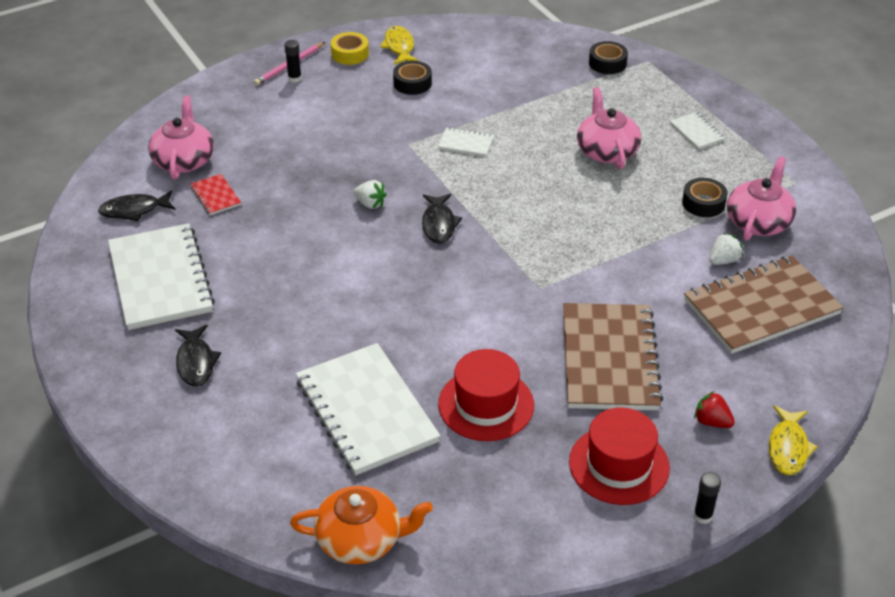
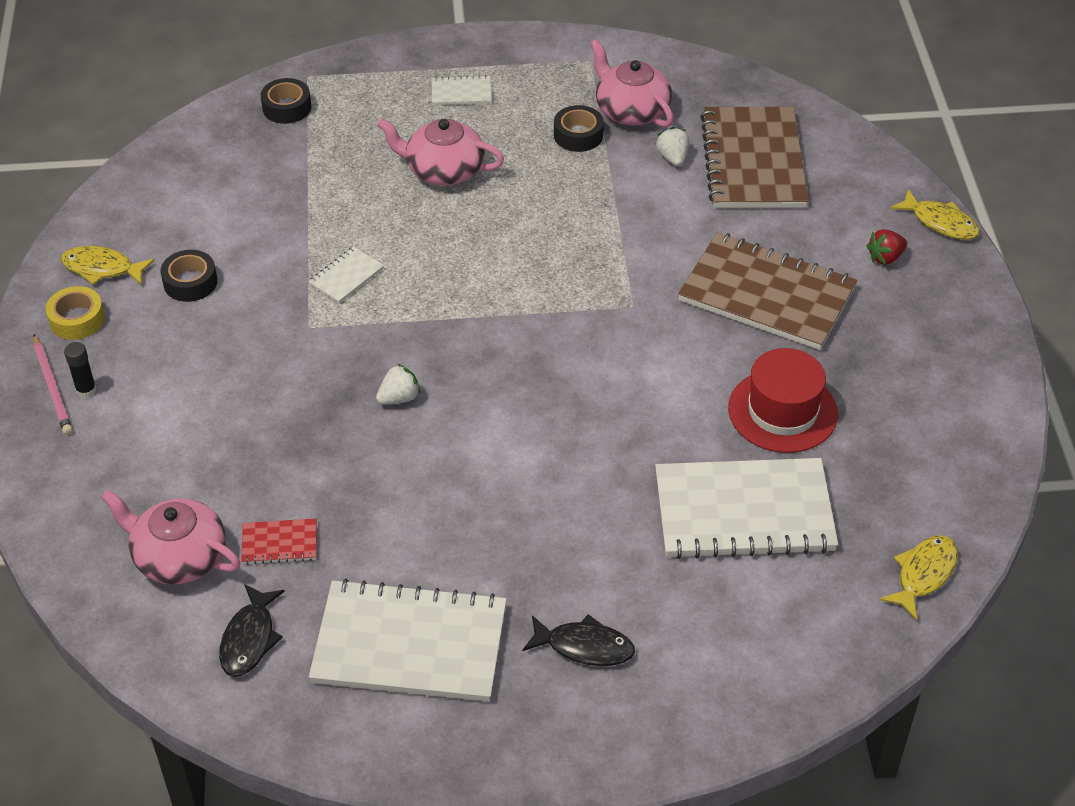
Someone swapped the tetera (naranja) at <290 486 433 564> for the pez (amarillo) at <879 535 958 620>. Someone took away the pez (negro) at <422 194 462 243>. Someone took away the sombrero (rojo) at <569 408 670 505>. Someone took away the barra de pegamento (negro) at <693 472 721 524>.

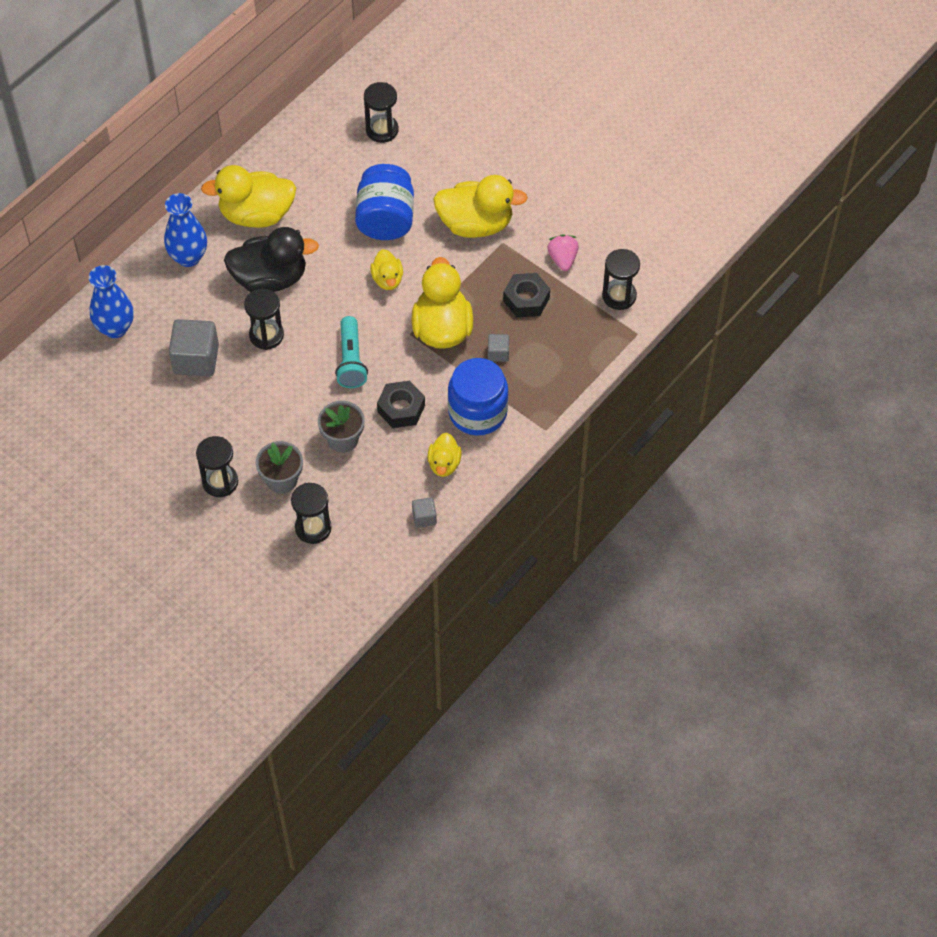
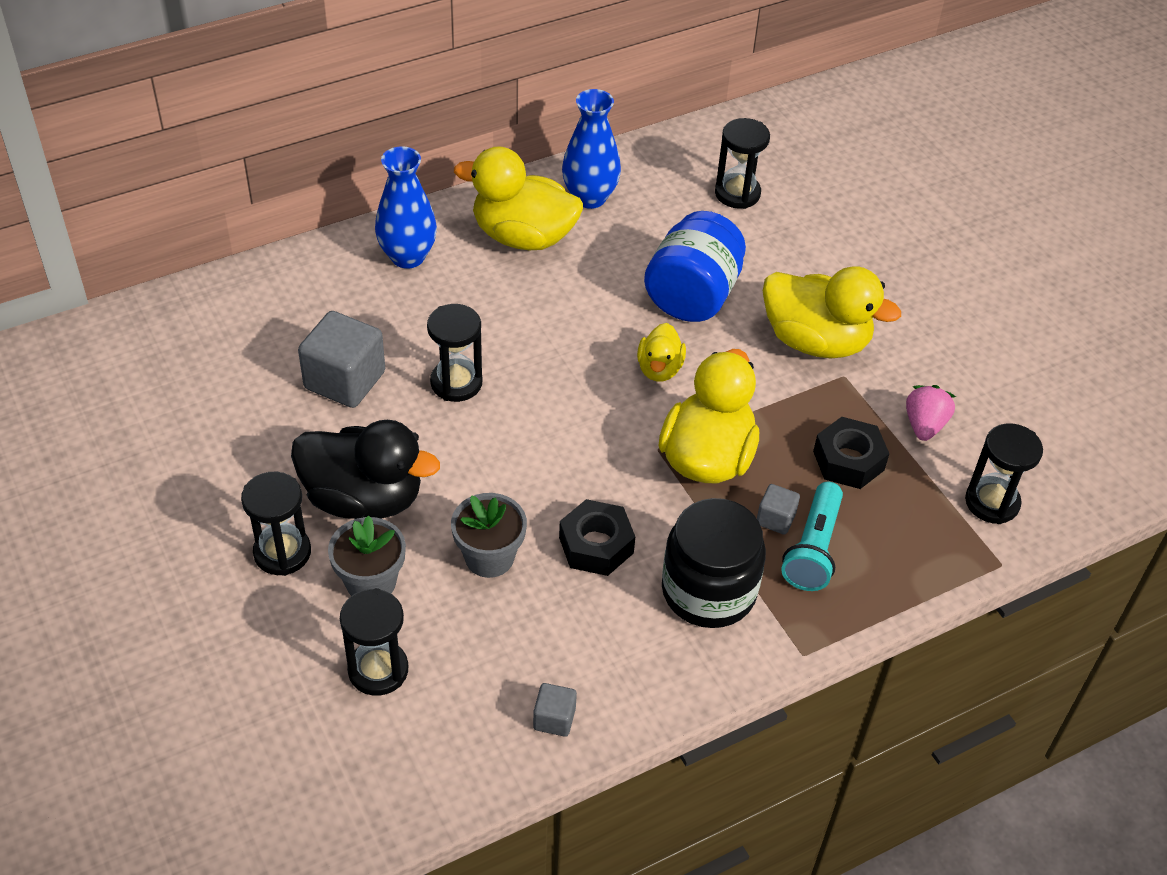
Someone carried the florero (azul) from <89 265 134 338> to <562 89 621 209>. Someone carried the pato (negro) from <224 227 319 292> to <291 420 440 519>. Someone carried the lámpara de mano (turquesa) from <335 316 368 388> to <781 482 843 591>. Someone took away the pato (amarillo) at <428 433 462 477>. Someone repainted the tarro (azul) at <448 358 508 436>, which became the tarro (negro) at <662 498 766 628>.

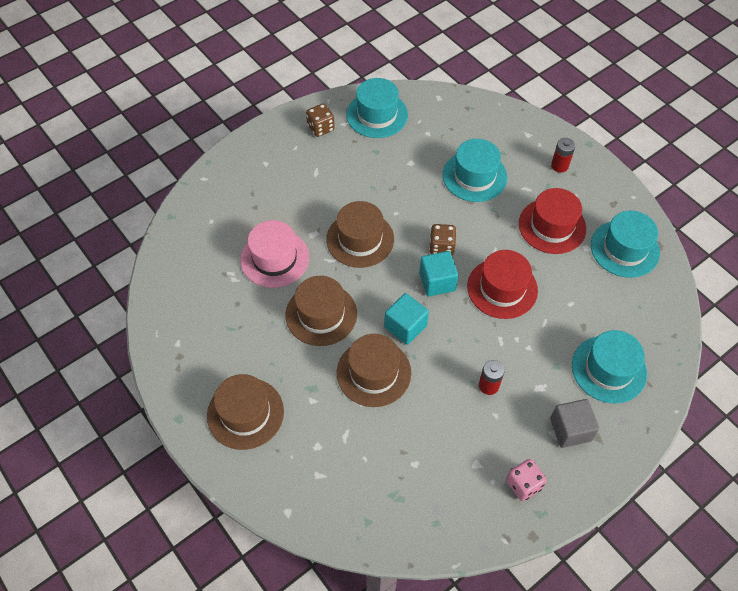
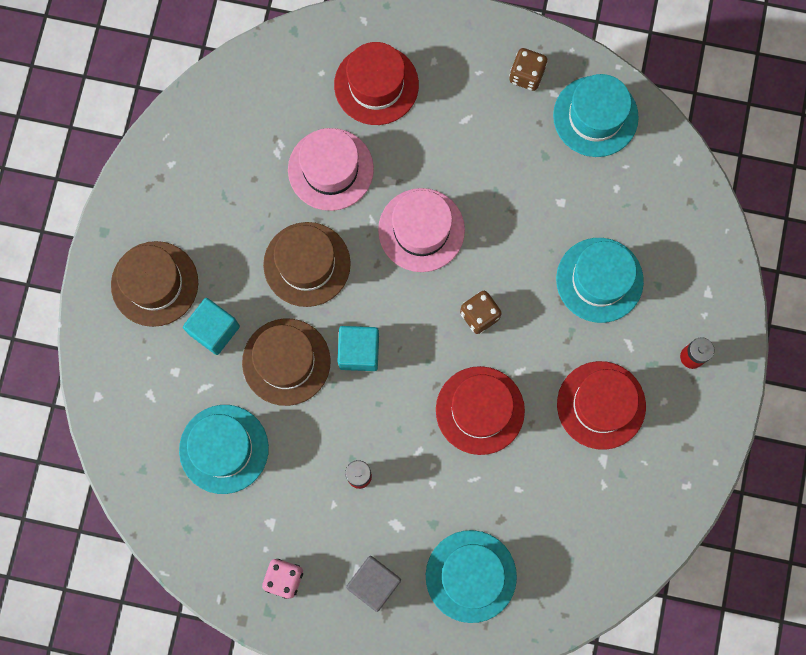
Someone repainted the sombrero (marrón) at <326 201 394 268>, which became the sombrero (rosa) at <378 188 465 272>. Someone carried the cubo (turquesa) from <419 251 458 296> to <183 298 240 355>. Someone carried the sombrero (turquesa) from <591 210 660 278> to <179 405 269 494>. Someone put down the sombrero (rojo) at <334 42 419 125>.

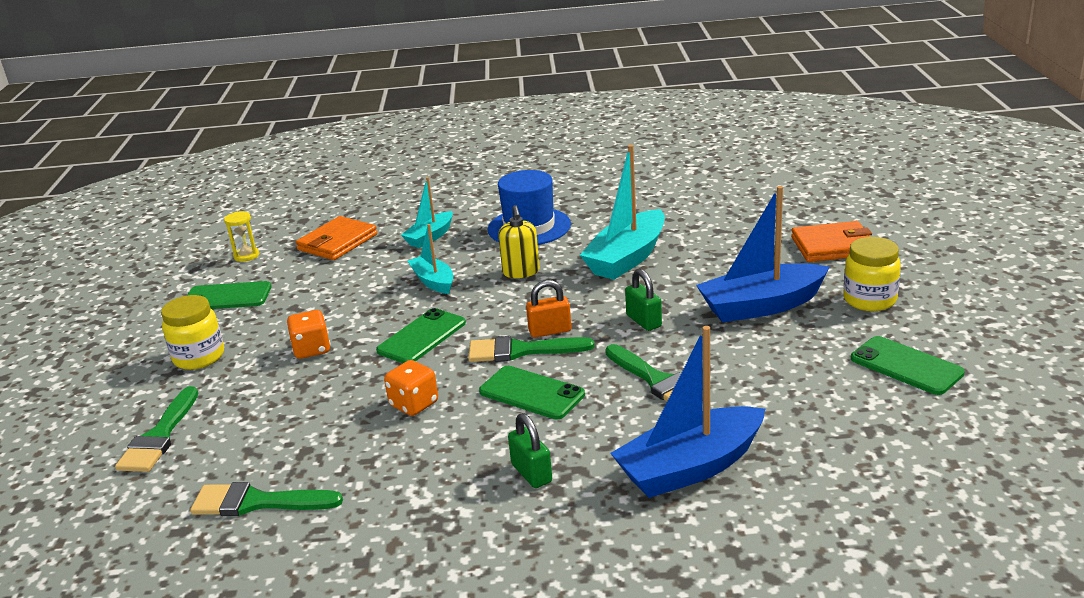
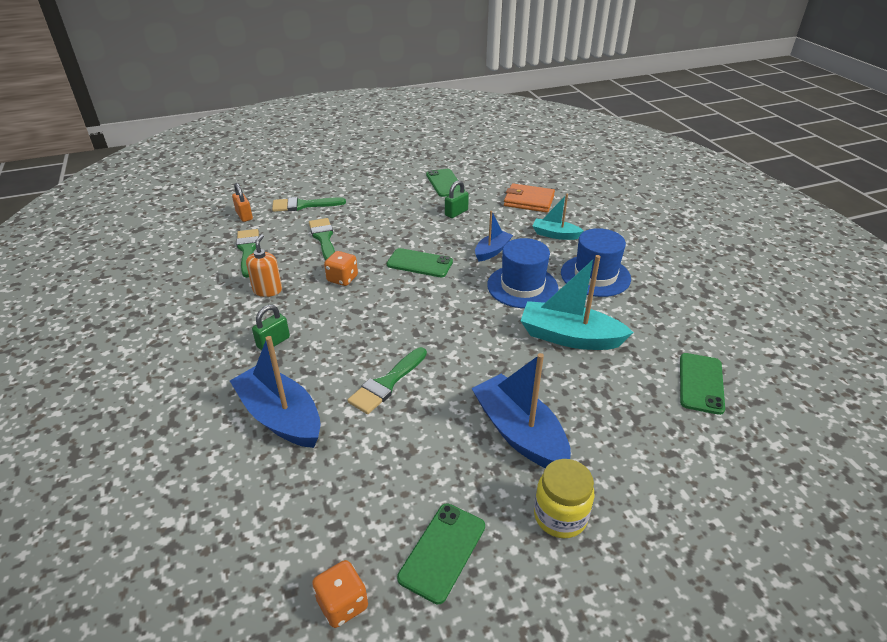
Someone took away the tarro (amarillo) at <161 295 224 370>. Someone took away the reloj de arena (amarillo) at <224 211 259 262>. Someone carried the dado (naranja) from <286 310 331 359> to <312 560 368 628>. Someone repainted the barco (turquesa) at <408 224 453 294>, which became the barco (azul) at <475 211 513 262>. Someone carried the pincel (verde) from <468 336 595 362> to <309 218 335 261>. Someone carried the móvil (verde) from <479 366 585 420> to <680 353 725 415>. Someone swapped the dispensador de jabón (amarillo) at <498 205 540 278> for the sombrero (azul) at <487 238 558 308>. Someone carried the candado (naranja) from <526 280 571 338> to <232 183 253 222>. Someone carried the candado (verde) from <625 269 662 331> to <445 180 469 218>. Someone took away the cartera (naranja) at <791 221 872 262>. Someone put down the dispensador de jabón (naranja) at <246 234 282 297>.

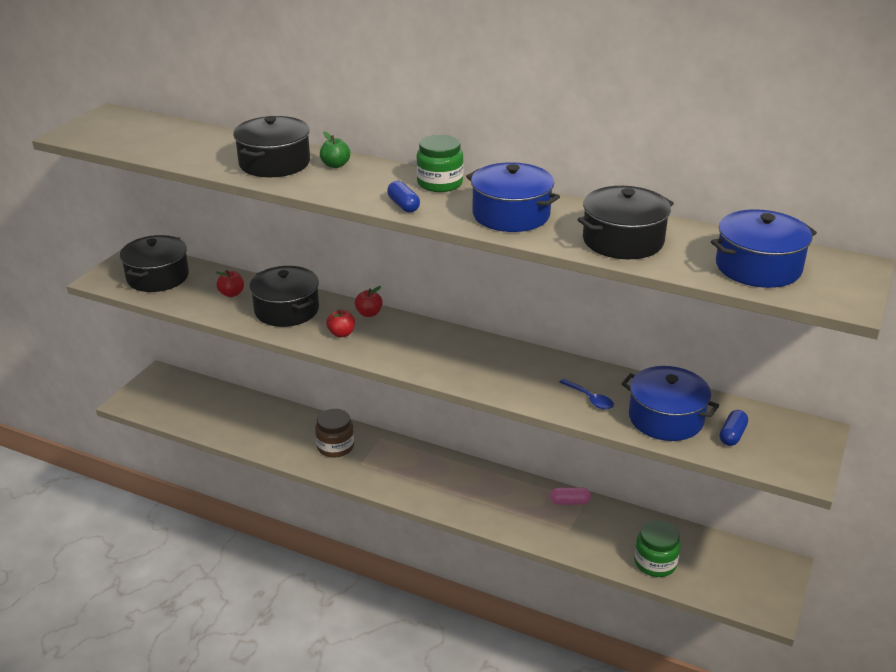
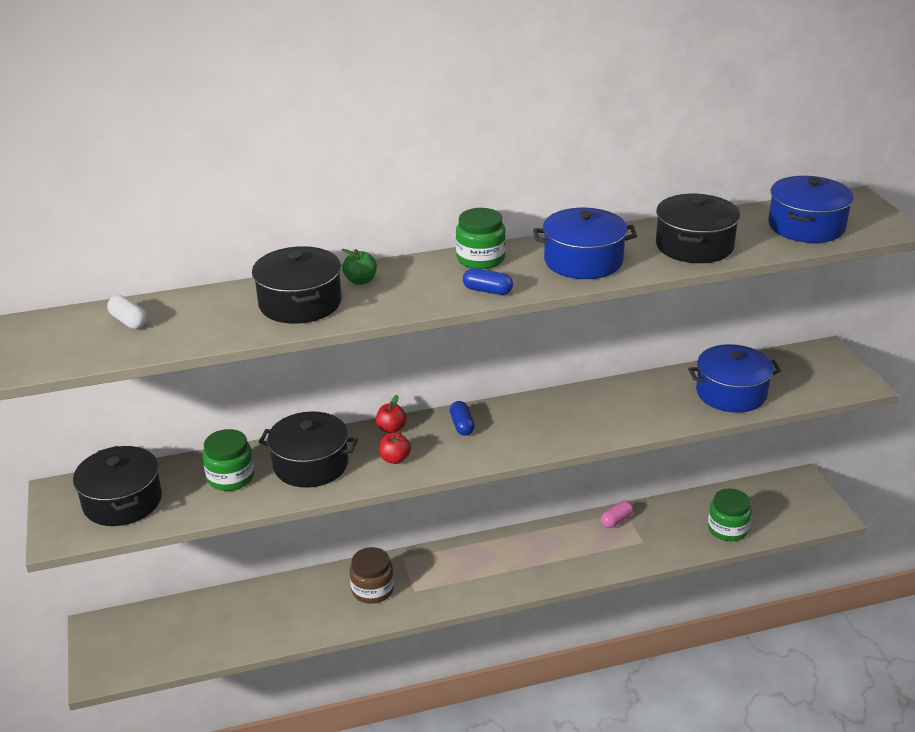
Someone swapped the manzana (rojo) at <215 270 244 297> for the tarro (verde) at <203 429 254 491>. Someone took away the cuchara (azul) at <559 378 614 410>. Someone carried the cápsula (azul) from <720 410 748 446> to <450 401 475 436>. Someone put down the cápsula (blanco) at <107 295 147 329>.

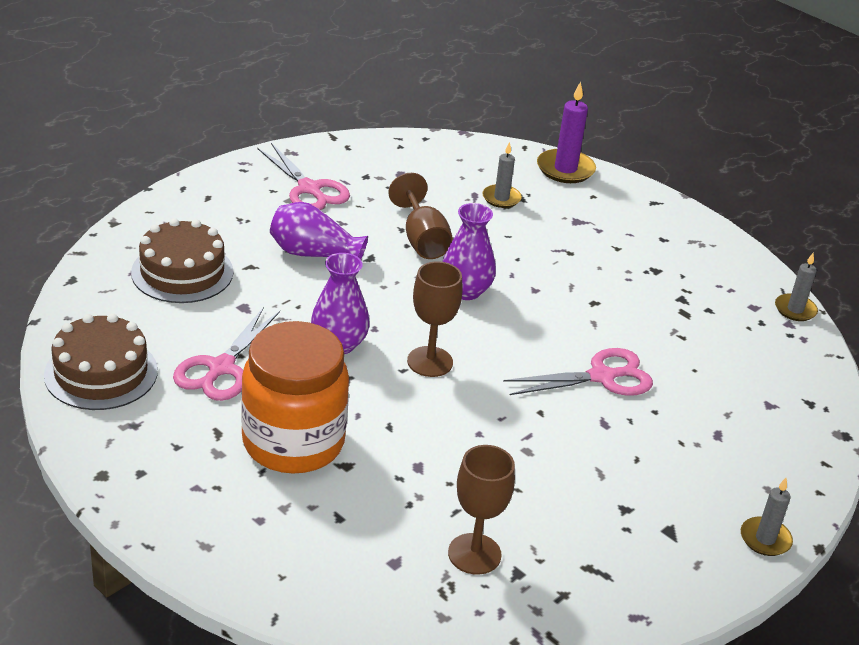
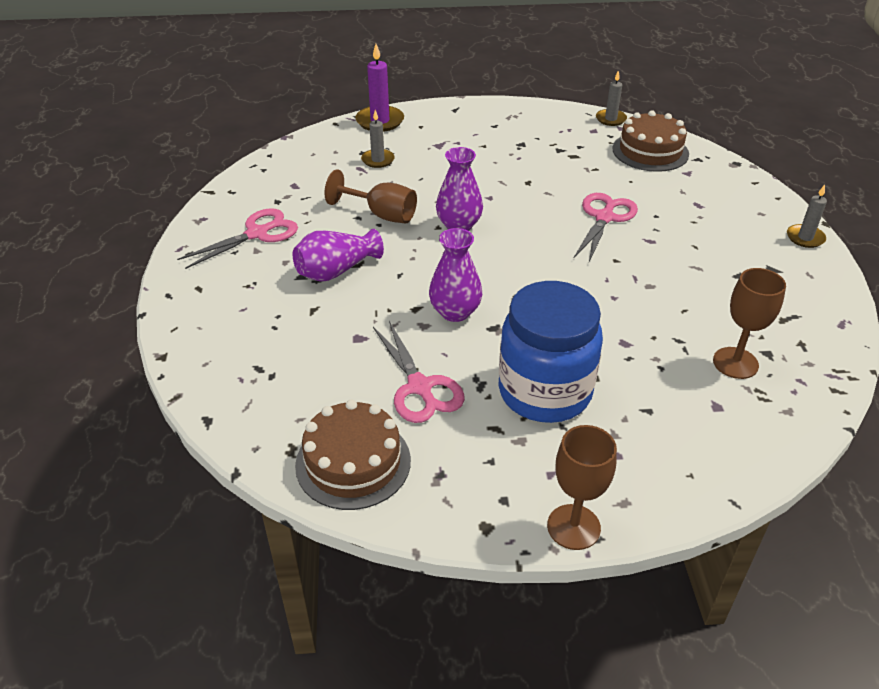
Someone carried the tarta (marrón) from <131 218 233 303> to <613 111 689 172>. Someone repainted the tarro (naranja) at <241 321 349 473>, which became the tarro (azul) at <498 281 603 423>. Someone rotated the tijeras (rosa) at <257 143 350 210> by 45 degrees counterclockwise. Someone carried the copa (marrón) from <407 261 462 377> to <547 425 617 550>.

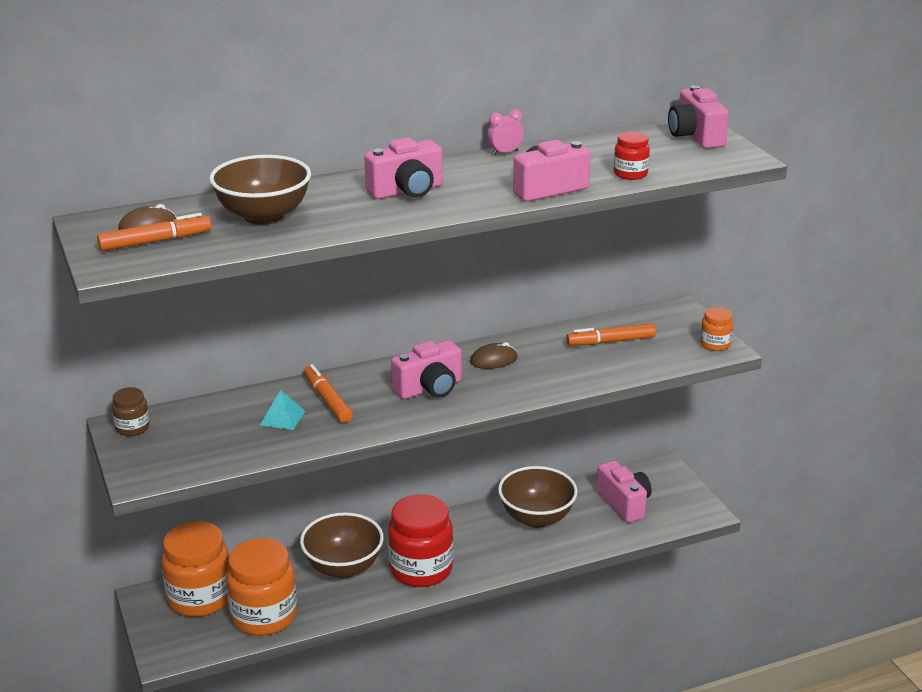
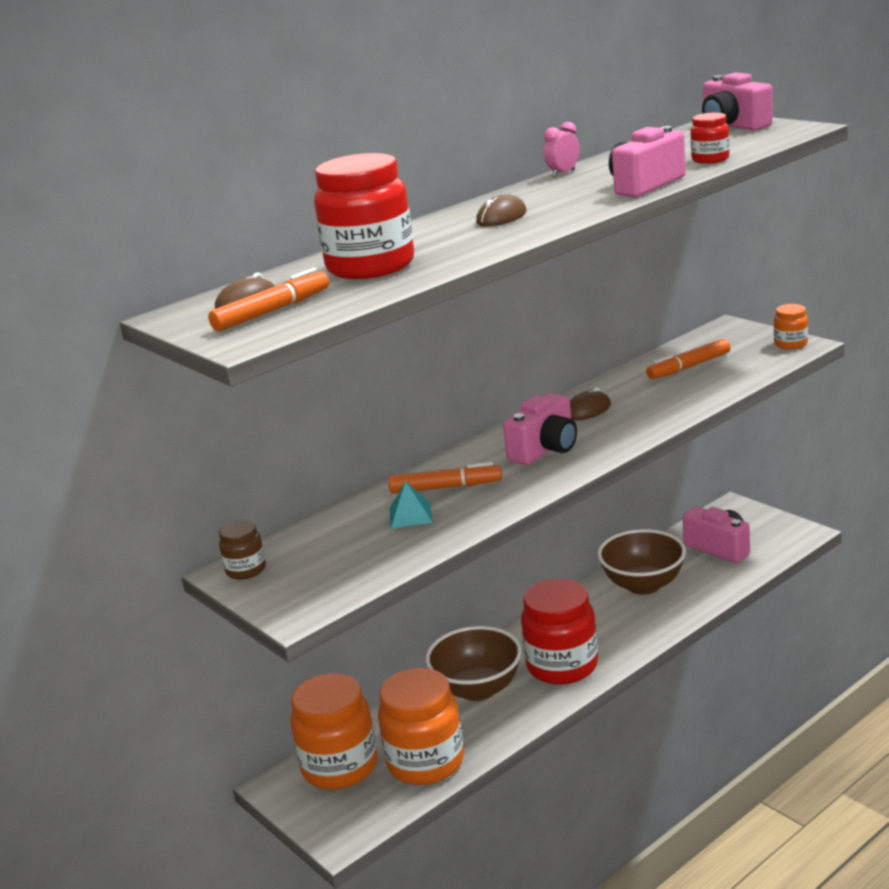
Someone swapped the cuenco (marrón) at <209 155 311 225> for the tarro (rojo) at <314 153 414 279>. Someone rotated the rotulador (naranja) at <304 364 353 423> by 135 degrees clockwise. Someone swapped the cámara (rosa) at <364 137 443 199> for the ratón (marrón) at <476 195 527 227>.

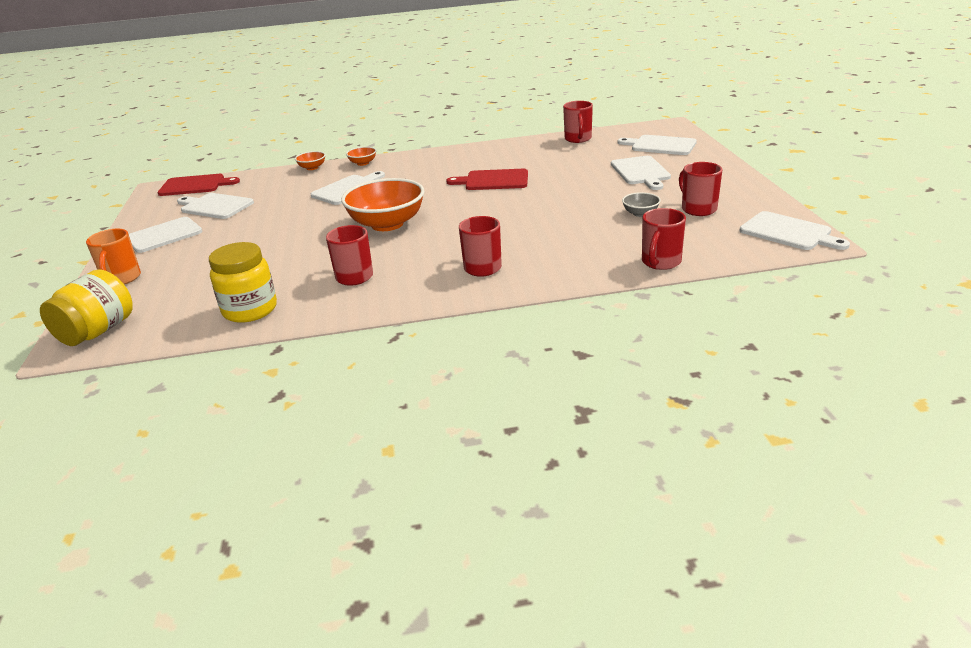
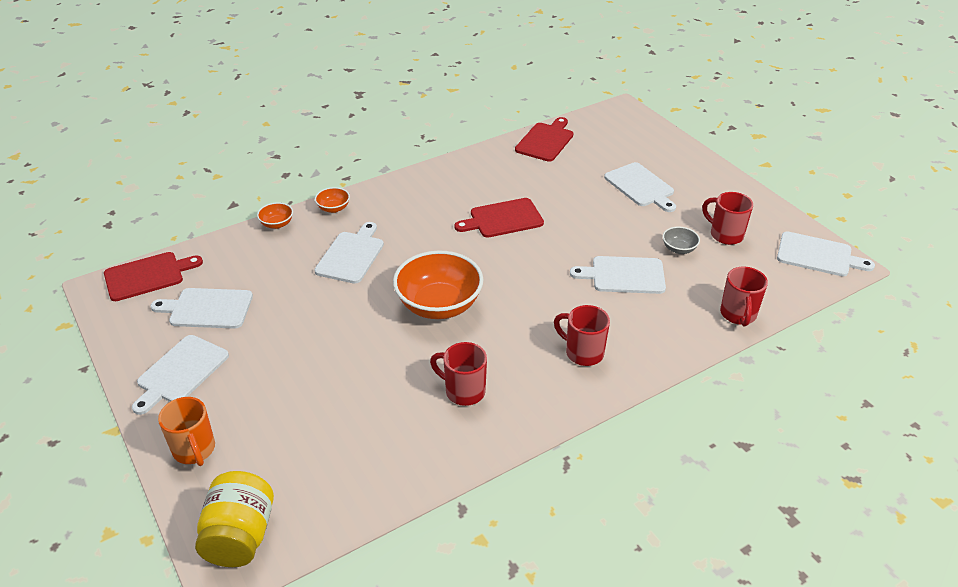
Someone took away the tarro (amarillo) at <209 242 277 323>. Someone swapped the taza (rojo) at <563 101 593 143> for the tabla de cortar (rojo) at <515 117 573 161>. Someone carried the tabla de cortar (blanco) from <618 135 697 155> to <570 256 666 294>.

